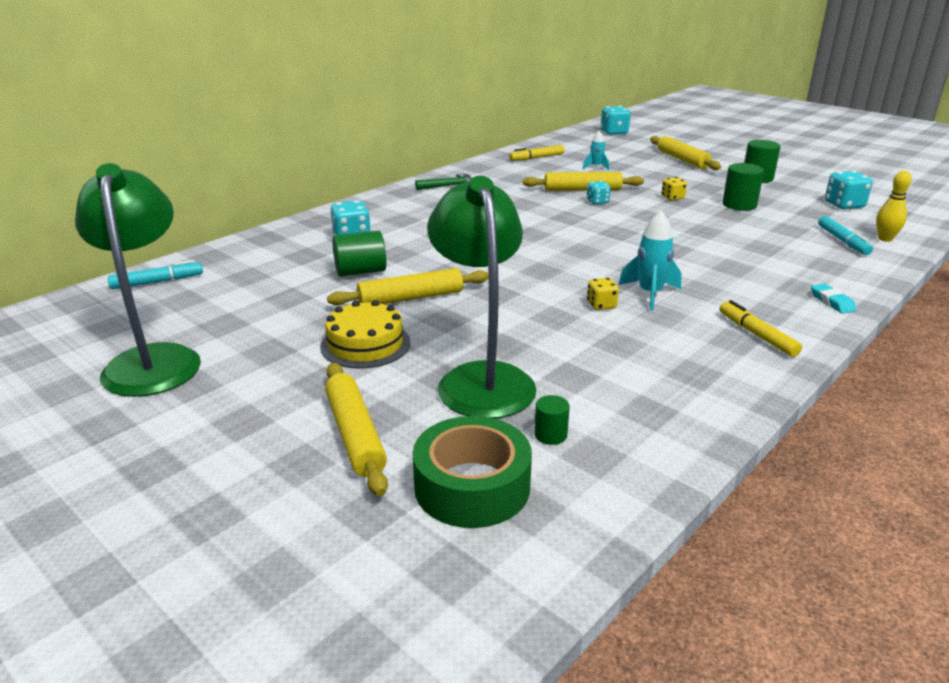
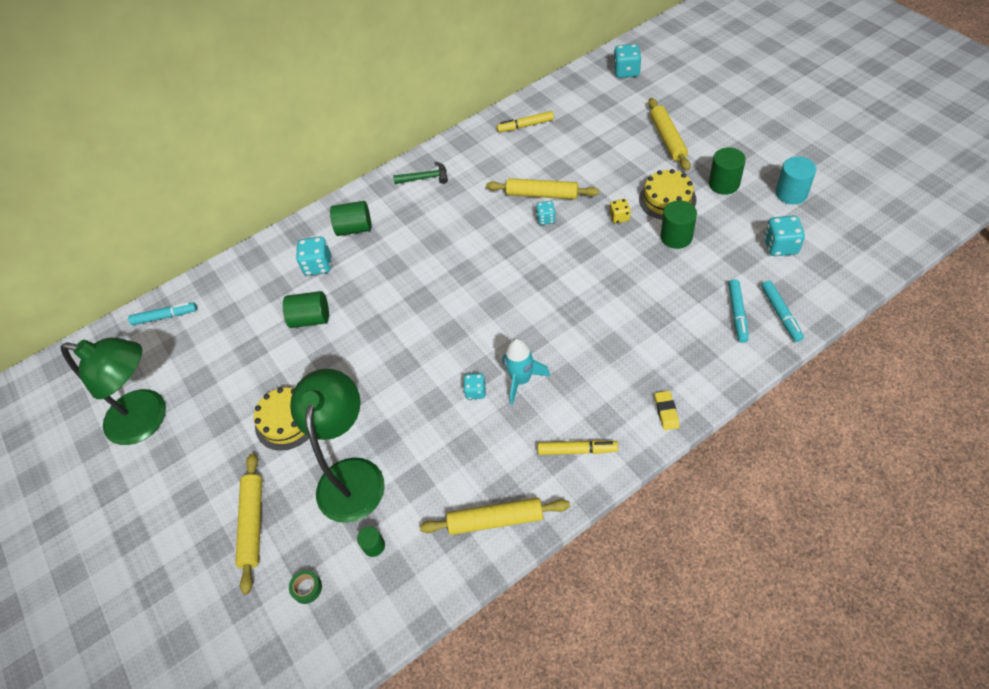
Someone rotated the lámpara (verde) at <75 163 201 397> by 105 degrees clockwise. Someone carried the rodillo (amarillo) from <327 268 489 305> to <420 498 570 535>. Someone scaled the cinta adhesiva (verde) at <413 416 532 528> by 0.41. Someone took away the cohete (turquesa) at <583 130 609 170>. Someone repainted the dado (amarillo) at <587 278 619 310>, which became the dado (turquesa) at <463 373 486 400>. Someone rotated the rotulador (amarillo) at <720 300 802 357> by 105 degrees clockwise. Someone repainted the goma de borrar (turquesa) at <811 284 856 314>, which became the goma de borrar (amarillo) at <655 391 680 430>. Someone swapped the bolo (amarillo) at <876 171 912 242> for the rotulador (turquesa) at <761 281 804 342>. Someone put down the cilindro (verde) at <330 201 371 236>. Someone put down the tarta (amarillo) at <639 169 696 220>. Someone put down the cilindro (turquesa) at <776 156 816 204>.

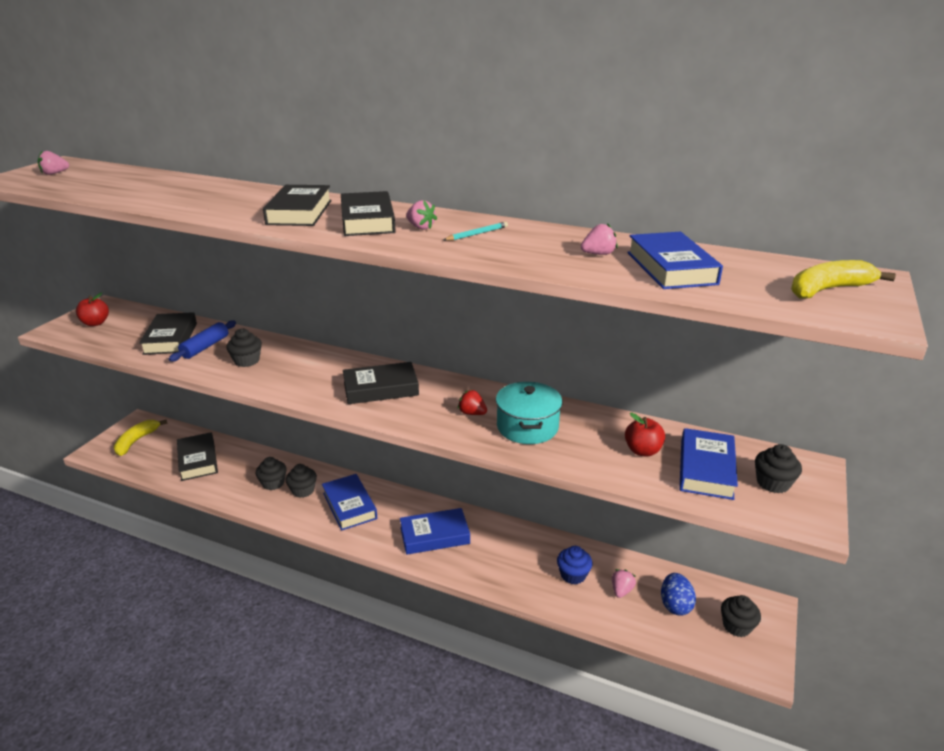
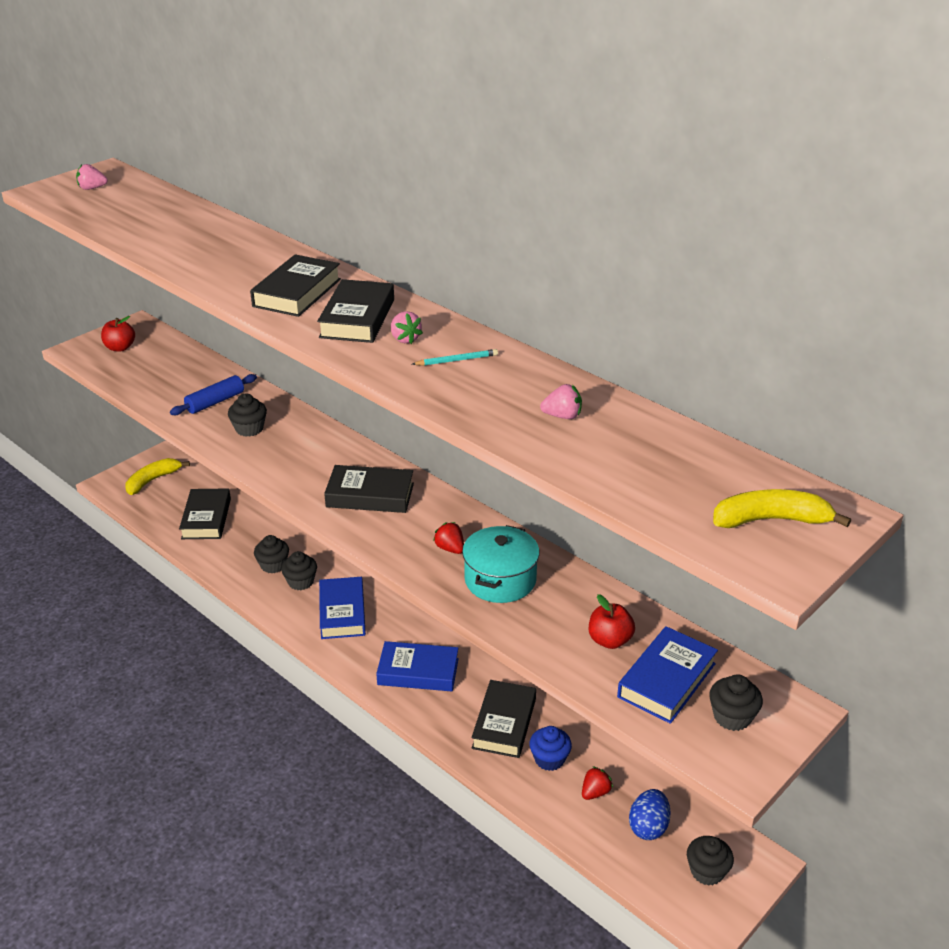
Someone carried the libro (negro) from <139 312 197 355> to <472 680 536 758>. Someone repainted the fresa (rosa) at <612 569 636 598>, which became the fresa (rojo) at <582 766 613 800>. Someone took away the libro (azul) at <627 232 723 289>.

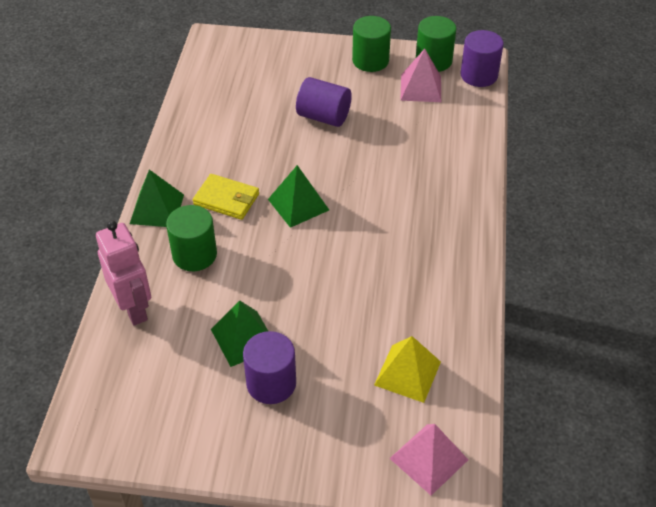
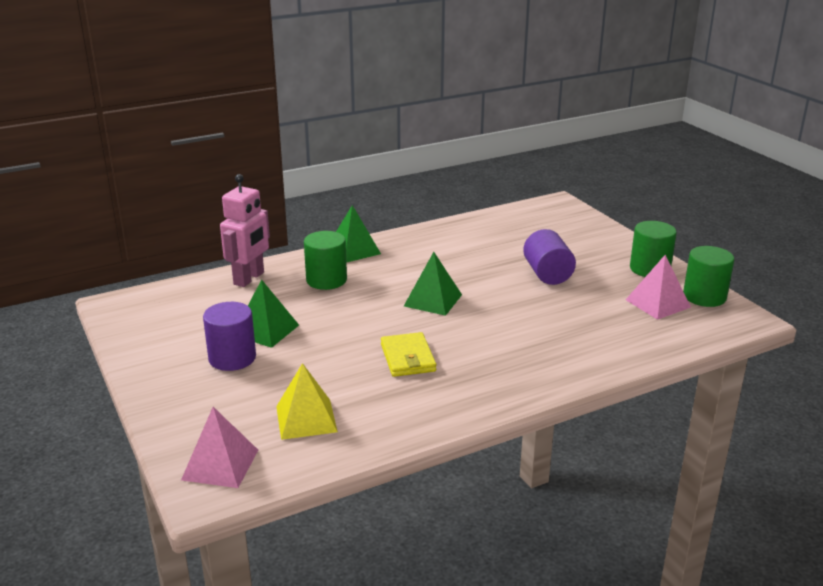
Someone carried the cartera (amarillo) from <193 174 259 220> to <381 332 436 377>. Someone took away the cilindro (morado) at <461 30 504 87>.

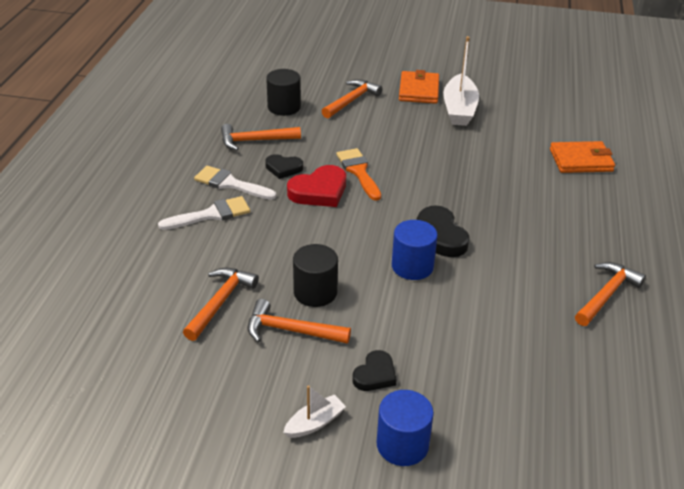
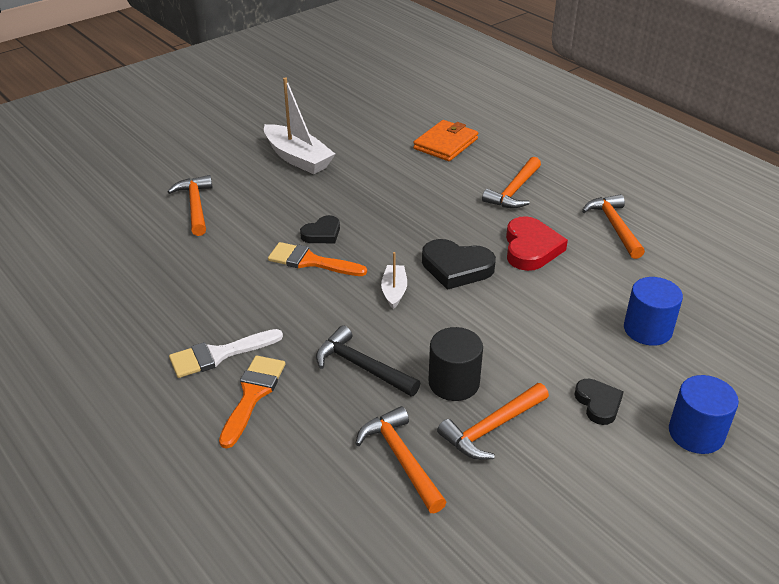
Someone repainted the pincel (blanco) at <158 196 250 230>, which became the pincel (naranja) at <219 356 285 449>. Someone carried the martillo (naranja) from <221 124 301 150> to <482 157 541 208>. Someone carried the corazón (negro) from <265 154 303 179> to <300 215 340 243>. Someone took away the cilindro (negro) at <266 69 301 116>. Someone carried the barco (blanco) from <283 385 346 438> to <381 252 407 309>. Someone carried the corazón (rojo) from <287 165 346 207> to <506 216 568 271>. Someone carried the cilindro (azul) from <392 220 438 280> to <624 277 683 346>. Someone took away the cartera (naranja) at <399 70 439 104>. Someone put down the martillo (negro) at <316 325 420 396>.

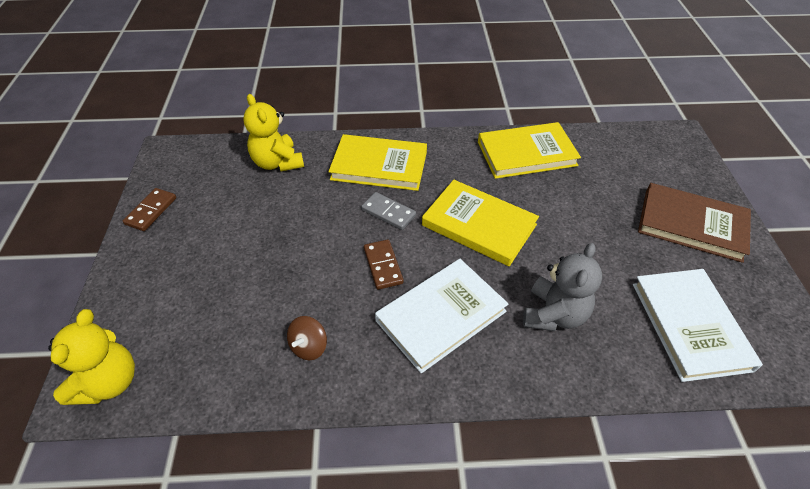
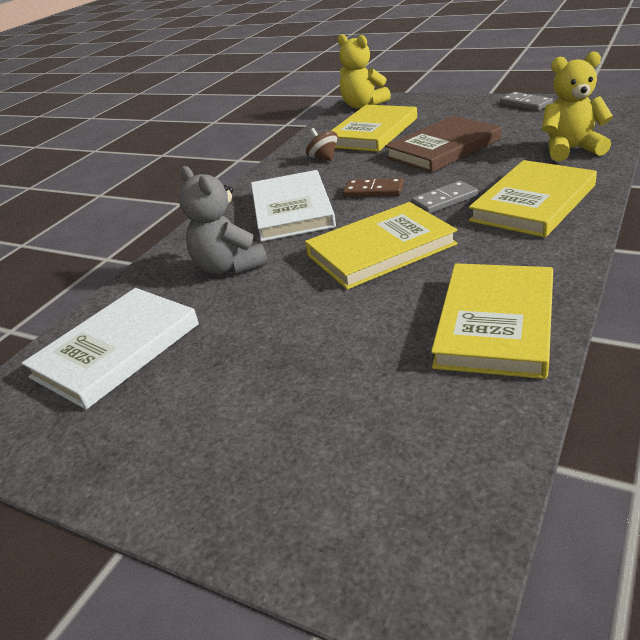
Someone repainted the ficha de dominó (marrón) at <123 188 176 231>, which became the ficha de dominó (gris) at <500 92 553 111>. Someone rotated the libro (blanco) at <633 269 763 382> by 75 degrees counterclockwise. Someone carried the libro (marrón) from <638 183 751 263> to <385 115 501 173>. Someone put down the libro (amarillo) at <331 105 417 152>.

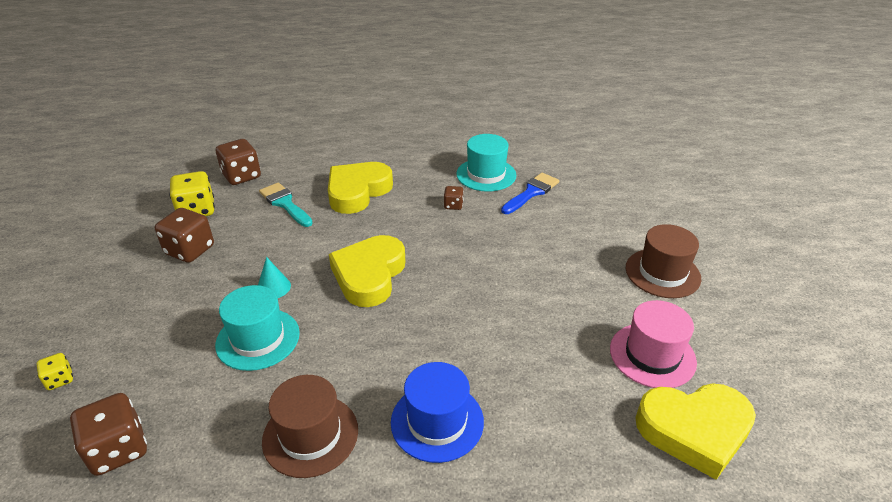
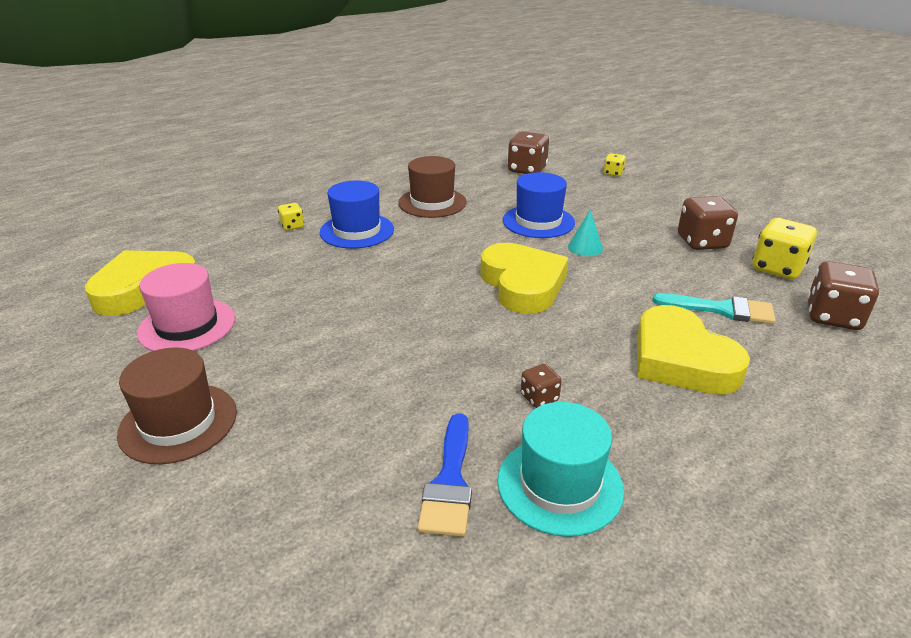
Someone repainted the sombrero (turquesa) at <215 285 300 371>, which became the sombrero (azul) at <503 172 575 238>. Someone rotated the corazón (amarillo) at <328 162 393 214> by 150 degrees clockwise. Someone put down the dado (amarillo) at <278 203 304 231>.

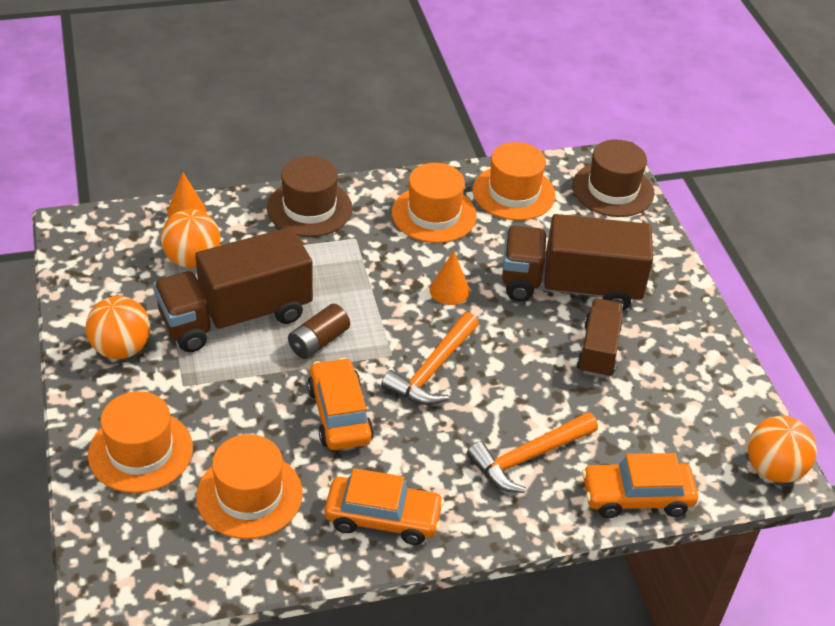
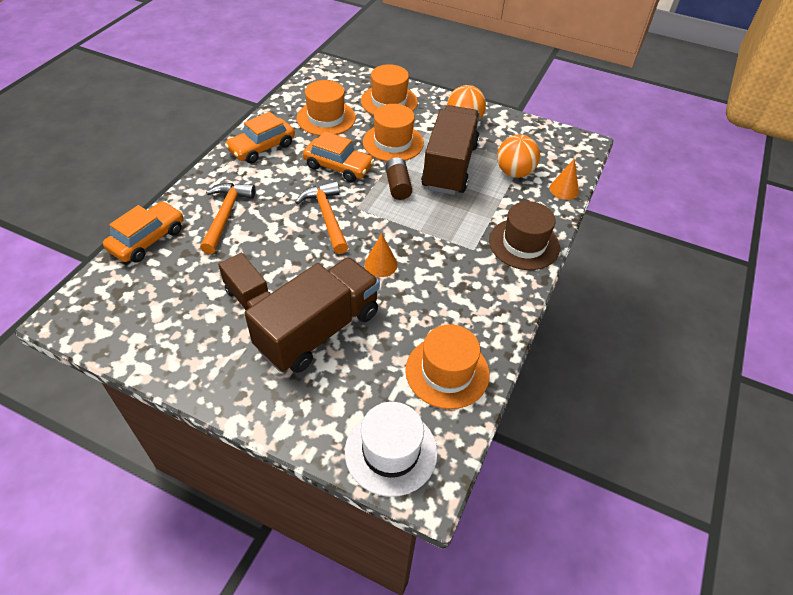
Someone carried the sombrero (naranja) from <392 163 477 243> to <363 104 424 162>. Someone repainted the sombrero (marrón) at <572 139 654 217>, which became the sombrero (blanco) at <345 402 438 497>. Someone took away the pelota (naranja) at <748 416 817 483>.

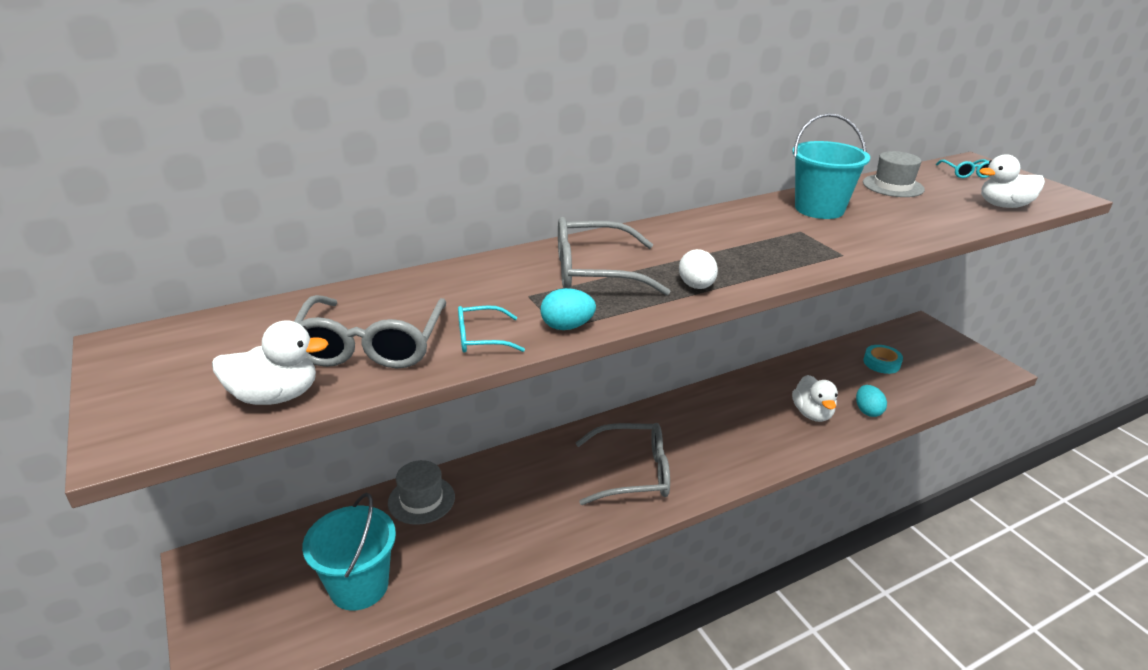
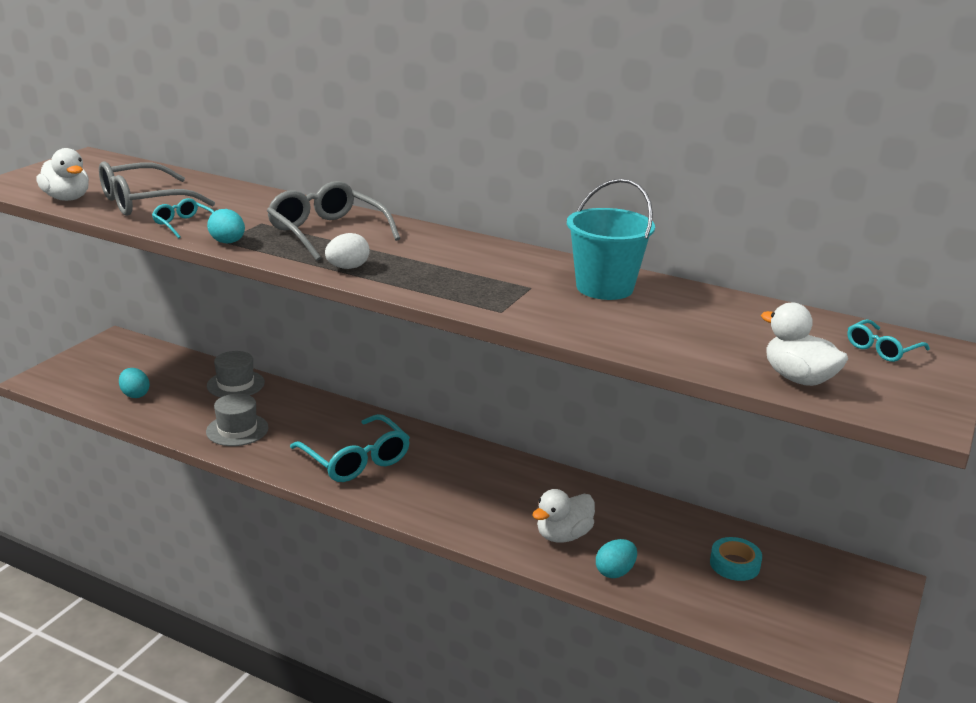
Someone swapped the balde (turquesa) at <302 493 396 611> for the huevo (turquesa) at <119 368 150 398>. Someone repainted the gafas (gris) at <575 423 670 505>, which became the gafas (turquesa) at <290 414 410 482>. Someone carried the sombrero (gris) from <863 151 925 197> to <206 394 269 446>.

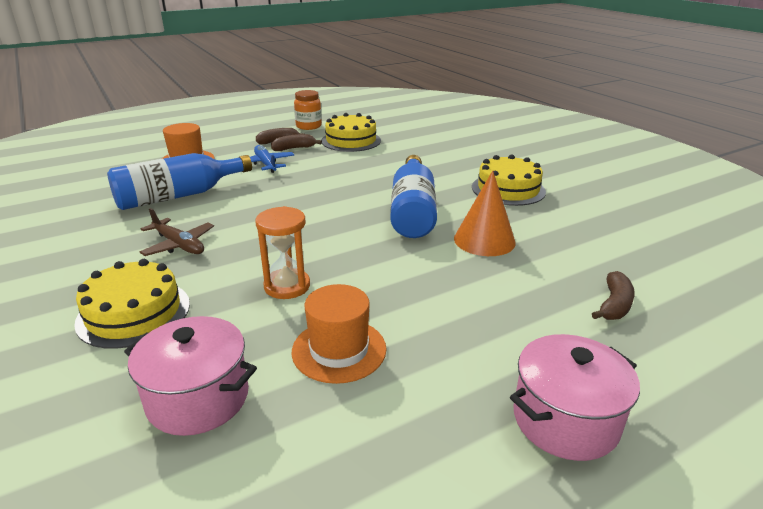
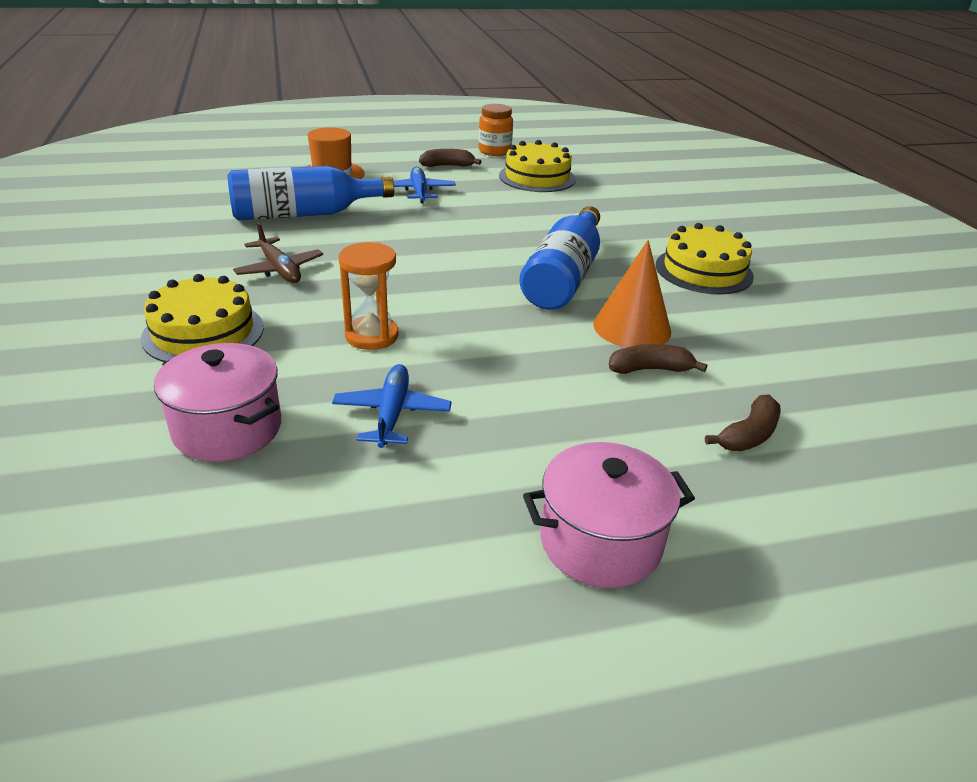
Someone carried the plátano (marrón) from <271 134 322 151> to <609 344 708 374>. Someone swapped the sombrero (naranja) at <292 284 386 384> for the avión (azul) at <332 364 451 448>.

